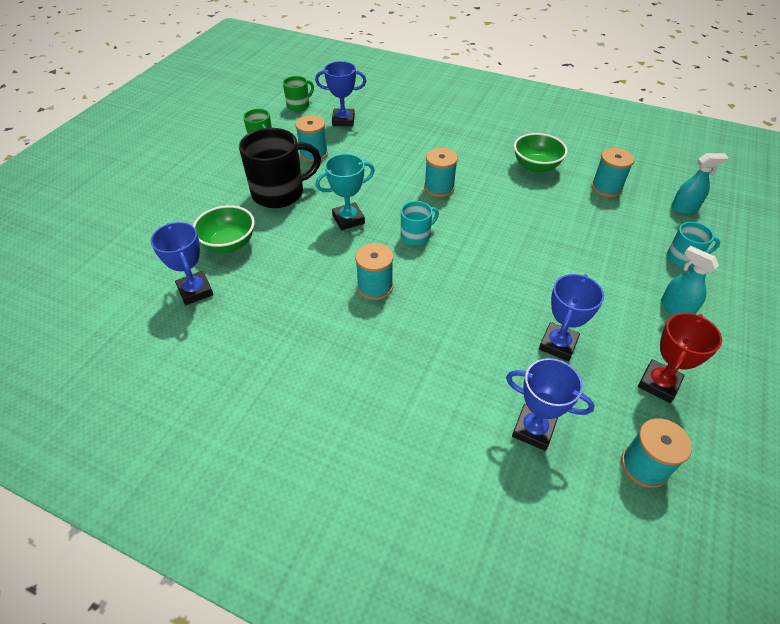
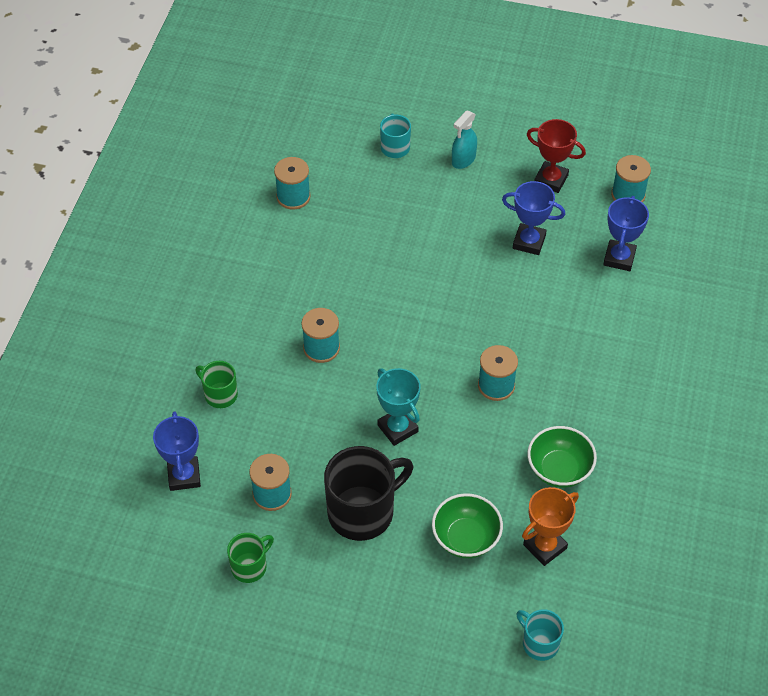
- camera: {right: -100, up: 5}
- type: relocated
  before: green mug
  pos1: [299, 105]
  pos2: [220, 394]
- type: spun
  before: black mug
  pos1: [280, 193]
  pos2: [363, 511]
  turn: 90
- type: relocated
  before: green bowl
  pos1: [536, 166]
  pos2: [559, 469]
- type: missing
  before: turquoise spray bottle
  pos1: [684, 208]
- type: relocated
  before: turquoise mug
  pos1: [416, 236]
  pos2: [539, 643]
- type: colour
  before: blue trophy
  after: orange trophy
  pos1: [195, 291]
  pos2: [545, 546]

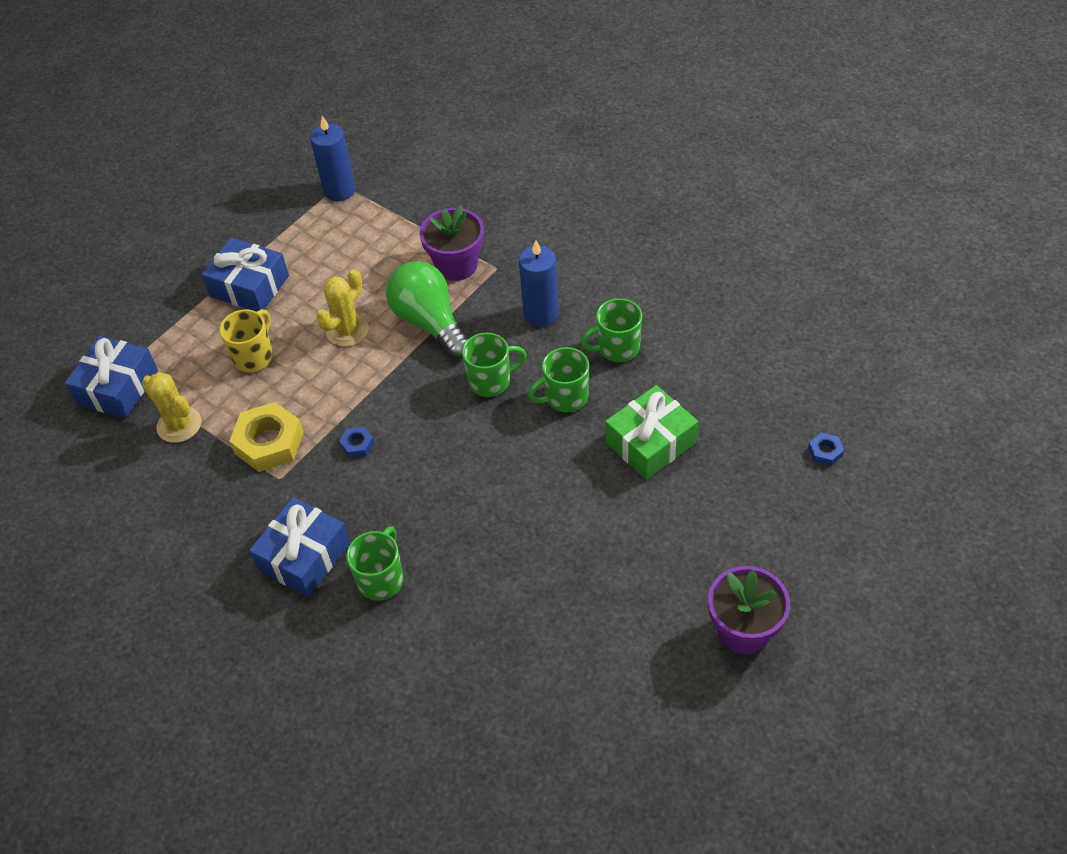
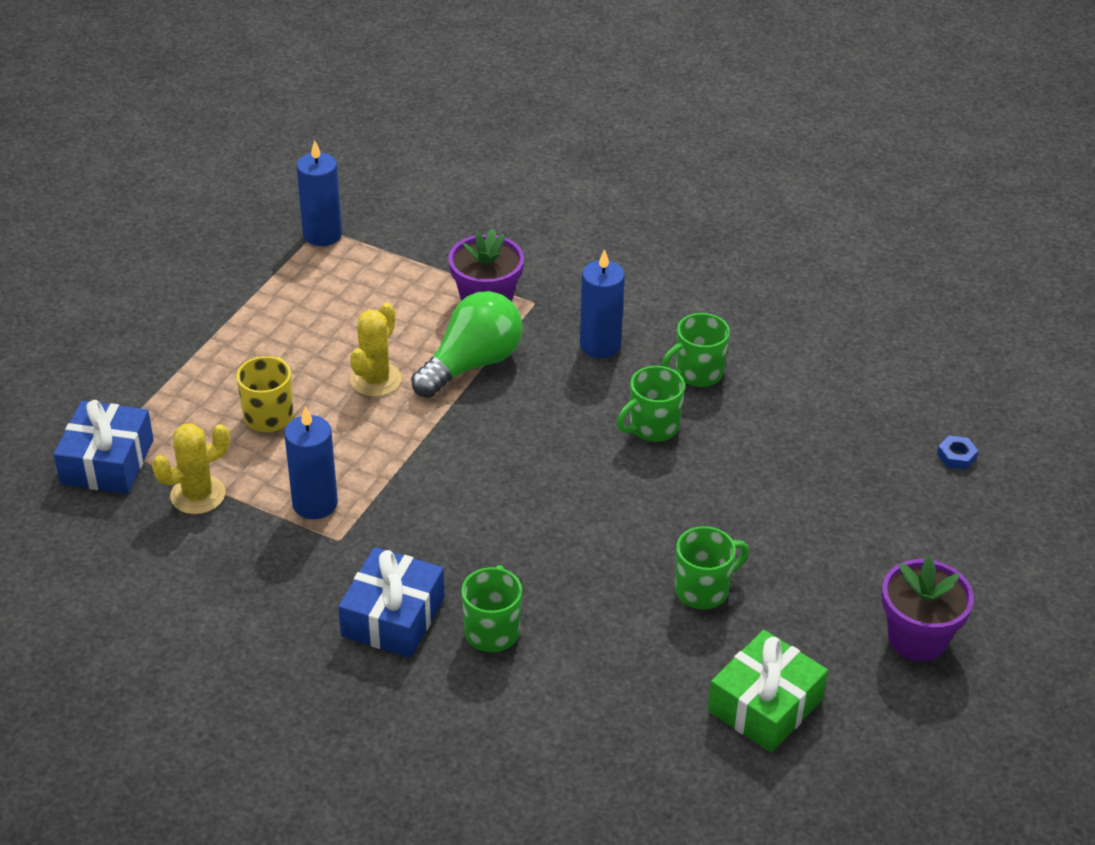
- camera: {right: -15, up: -10}
- type: missing
  before: blue gift
  pos1: [249, 286]
- type: spun
  before: green light bulb
  pos1: [430, 322]
  pos2: [472, 364]
  turn: 90
- type: relocated
  before: green mug
  pos1: [491, 381]
  pos2: [703, 590]
- type: spun
  before: yellow cactus
  pos1: [179, 425]
  pos2: [198, 495]
  turn: -60
- type: relocated
  before: green gift
  pos1: [650, 442]
  pos2: [765, 705]
- type: exchanged
  before: yellow nut
  after: blue candle
  pos1: [269, 442]
  pos2: [315, 504]
- type: missing
  before: blue nut
  pos1: [357, 445]

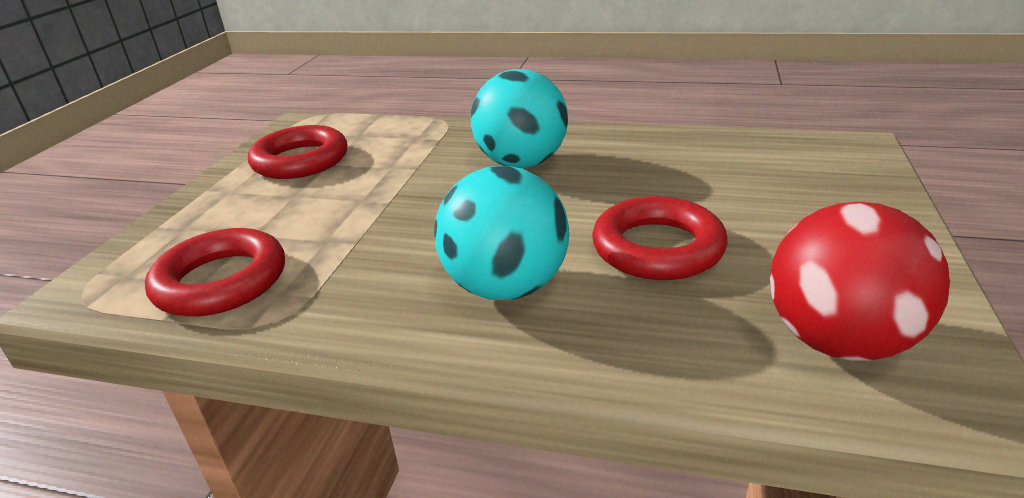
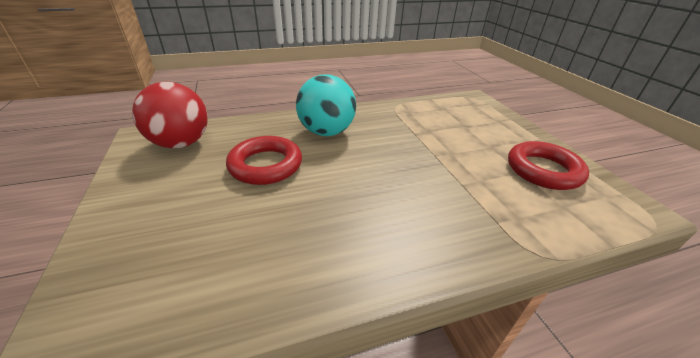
- camera: {right: 145, up: 5}
- type: missing
  before: turquoise ball
  pos1: [521, 163]
- type: missing
  before: red ring
  pos1: [221, 281]

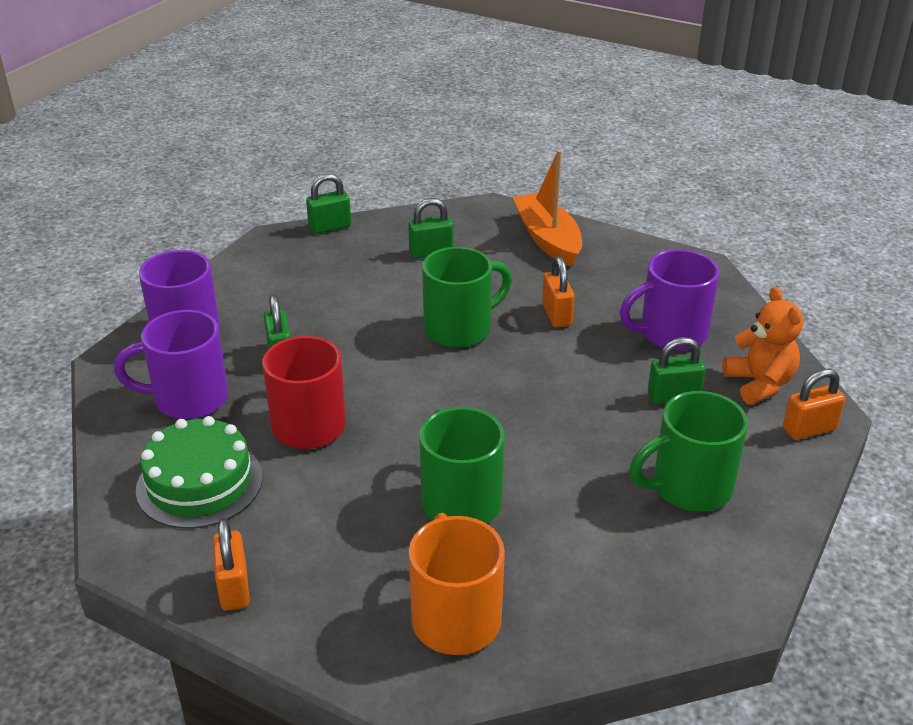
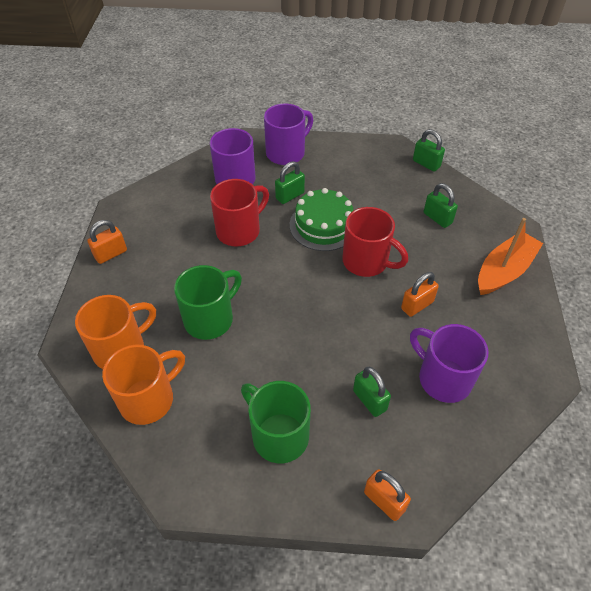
- camera: {right: 65, up: 15}
- type: colour
  before: green mug
  after: red mug
  pos1: [460, 329]
  pos2: [367, 262]
- type: missing
  before: orange teddy bear
  pos1: [759, 384]
- type: relocated
  before: green cake
  pos1: [199, 483]
  pos2: [323, 225]
- type: appeared
  after: orange mug
  pos2: [149, 399]

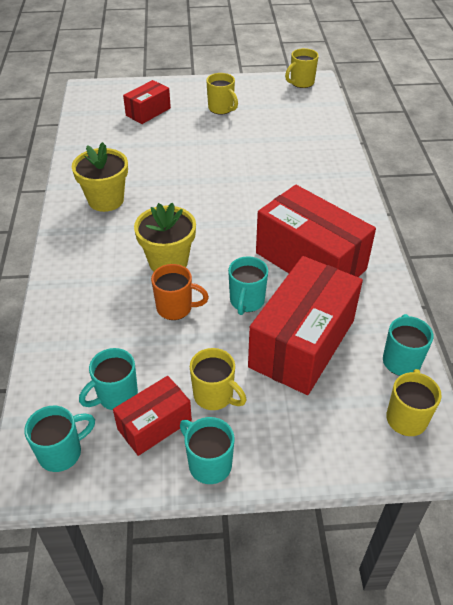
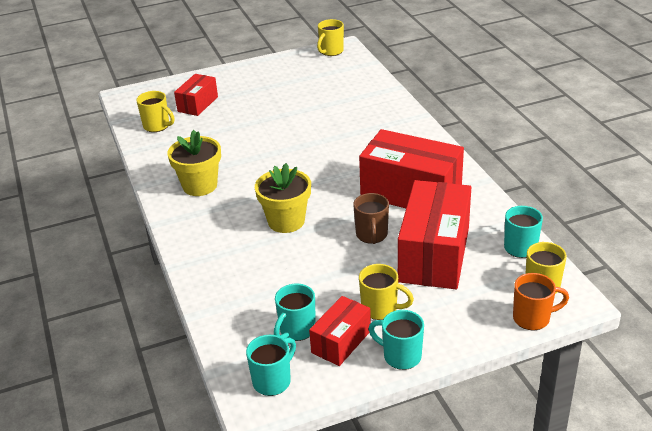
- camera: {right: -15, up: -10}
- type: relocated
  before: yellow mug
  pos1: [221, 109]
  pos2: [157, 126]
- type: colour
  before: turquoise mug
  after: brown mug
  pos1: [246, 301]
  pos2: [372, 235]
- type: relocated
  before: orange mug
  pos1: [176, 308]
  pos2: [532, 318]

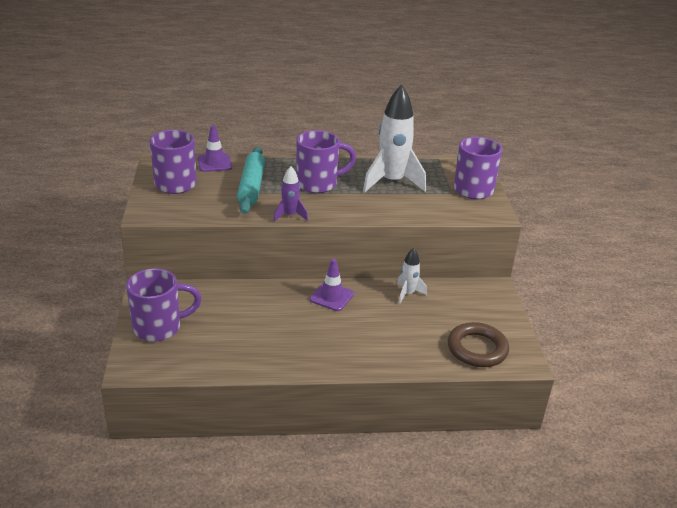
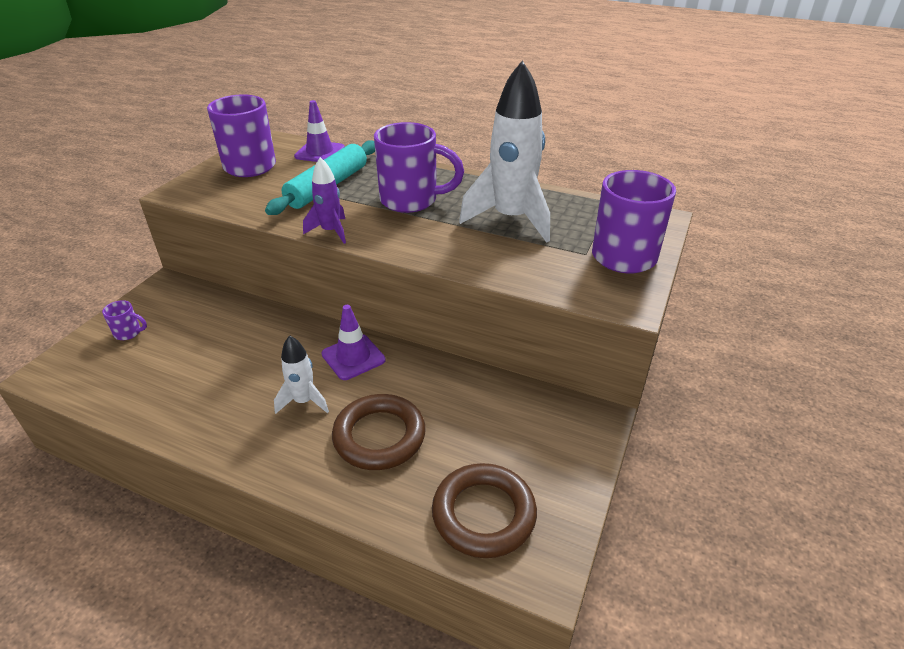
- camera: {right: 30, up: 5}
- type: relocated
  before: white rocket
  pos1: [407, 294]
  pos2: [304, 401]
- type: size
  before: purple mug
  pos1: [159, 327]
  pos2: [129, 333]
  scale: 0.43
- type: appeared
  after: brown ring
  pos2: [379, 436]

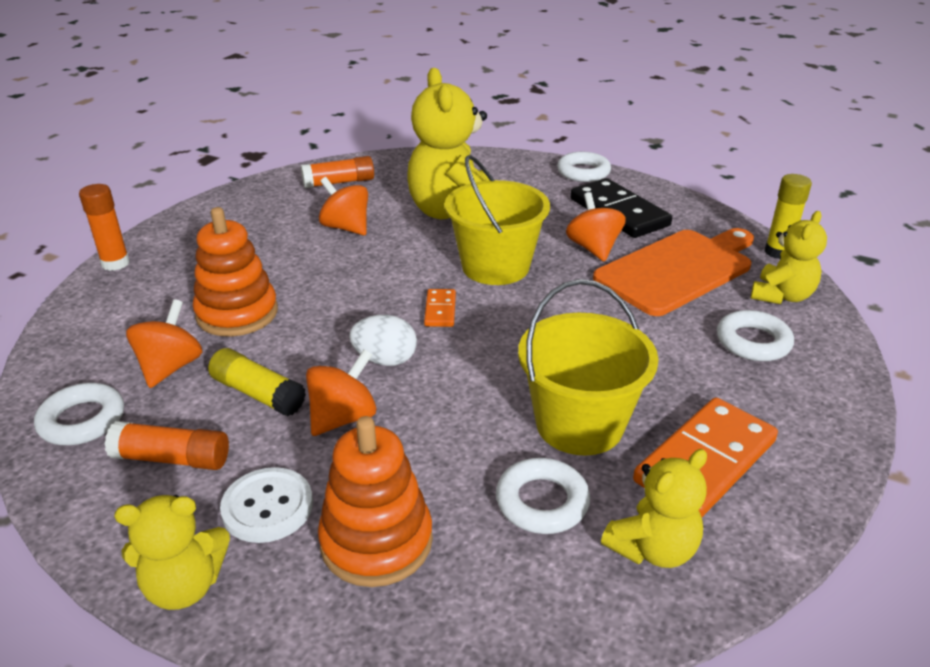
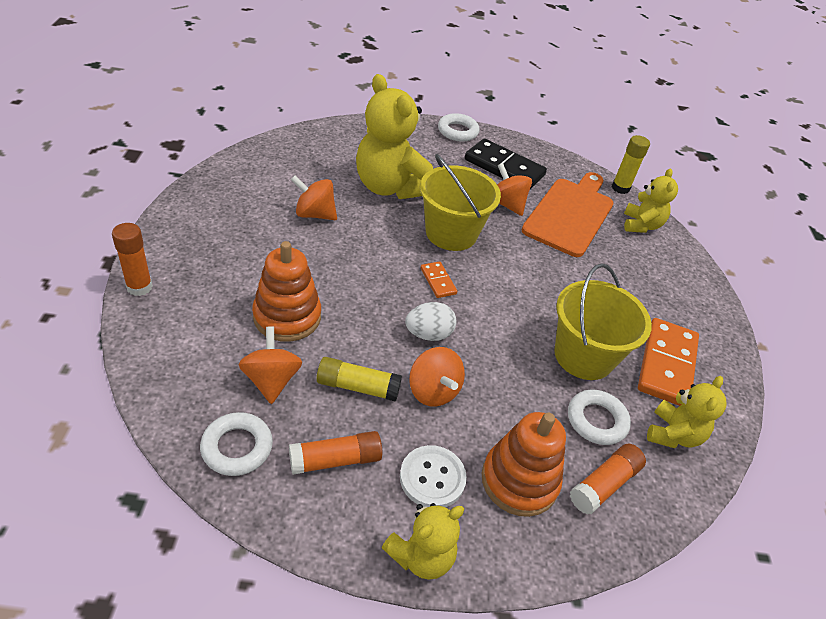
- camera: {right: -30, up: 10}
- type: relocated
  before: orange glue stick
  pos1: [339, 182]
  pos2: [604, 484]
- type: missing
  before: white ring
  pos1: [753, 342]
- type: spun
  before: orange spinning top
  pos1: [343, 418]
  pos2: [433, 391]
  turn: 135

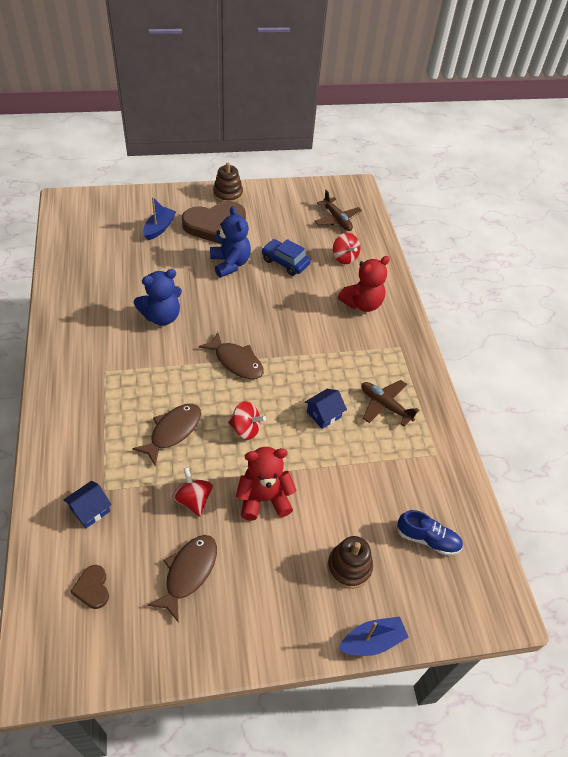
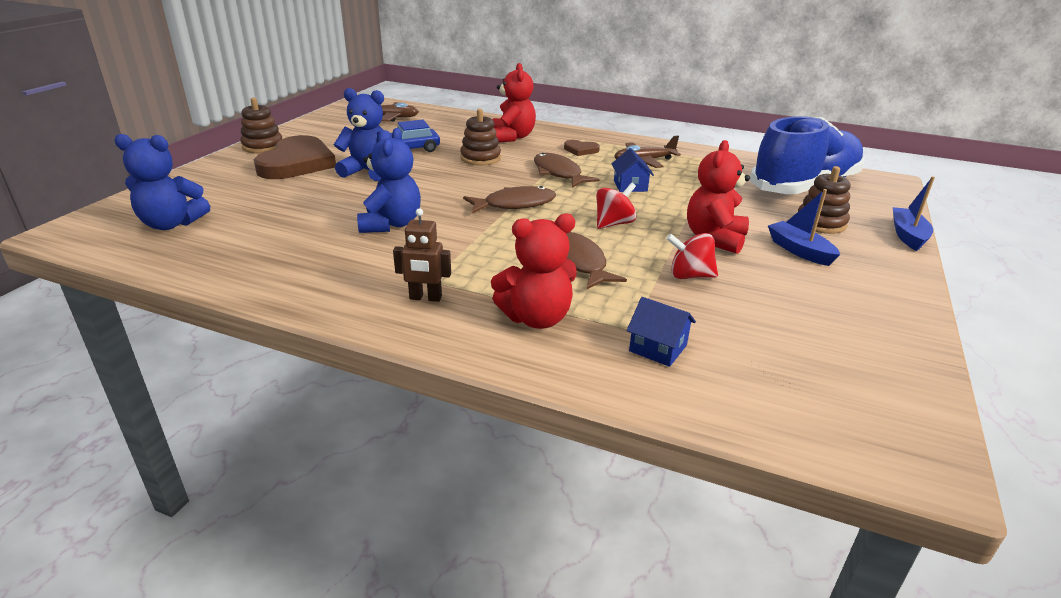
- camera: {right: -55, up: -20}
- type: relocated
  before: blue boat
  pos1: [159, 228]
  pos2: [799, 251]
- type: missing
  before: red spinning top
  pos1: [344, 258]
- type: spun
  before: blue house
  pos1: [90, 510]
  pos2: [658, 348]
  turn: -45
- type: size
  before: blue shoe
  pos1: [427, 539]
  pos2: [804, 186]
  scale: 2.28
- type: relocated
  before: brown fish
  pos1: [188, 573]
  pos2: [559, 173]
- type: relocated
  before: brown heart
  pos1: [92, 588]
  pos2: [581, 150]
- type: appeared
  after: brown stacking toy
  pos2: [480, 158]
- type: appeared
  after: blue teddy bear
  pos2: [171, 224]
- type: appeared
  after: brown robot
  pos2: [425, 298]
- type: appeared
  after: red teddy bear
  pos2: [536, 318]

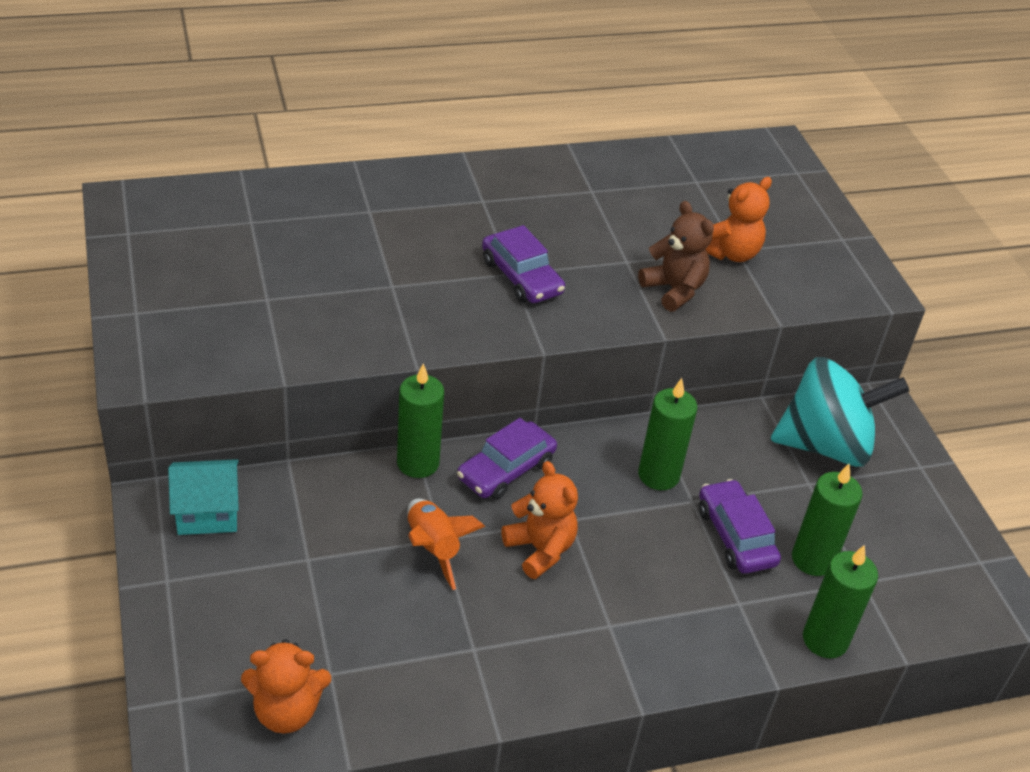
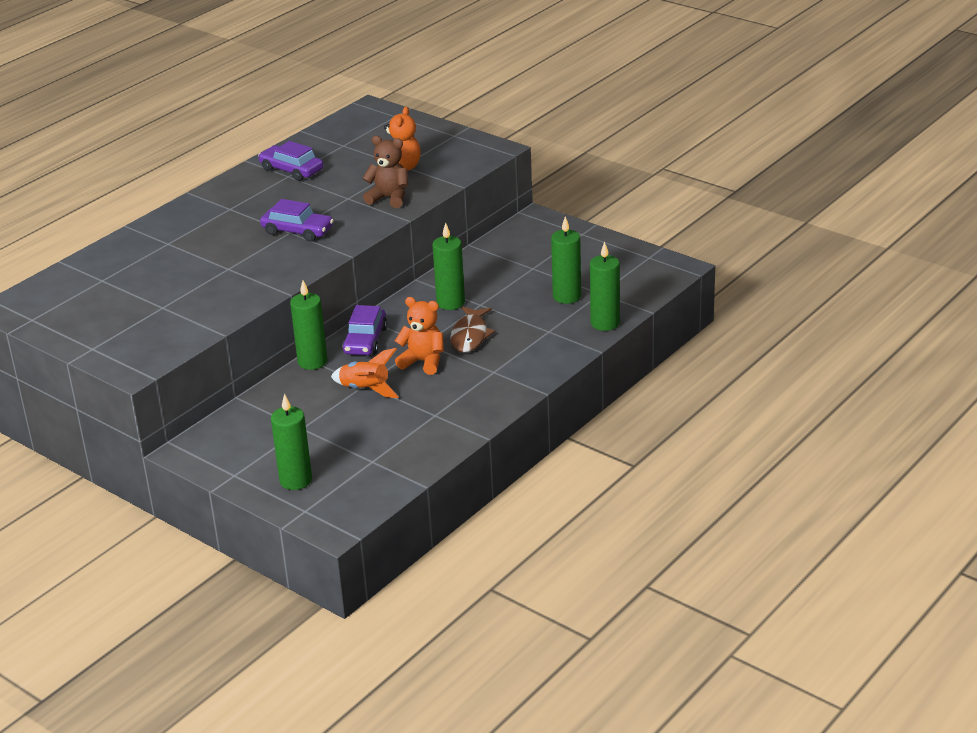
- camera: {right: -30, up: -10}
- type: missing
  before: turquoise spinning top
  pos1: [825, 445]
- type: missing
  before: turquoise house
  pos1: [208, 512]
- type: relocated
  before: purple car
  pos1: [735, 536]
  pos2: [291, 170]
- type: missing
  before: orange teddy bear
  pos1: [286, 711]
- type: appeared
  after: brown fish
  pos2: [470, 336]
- type: appeared
  after: green candle
  pos2: [295, 480]

